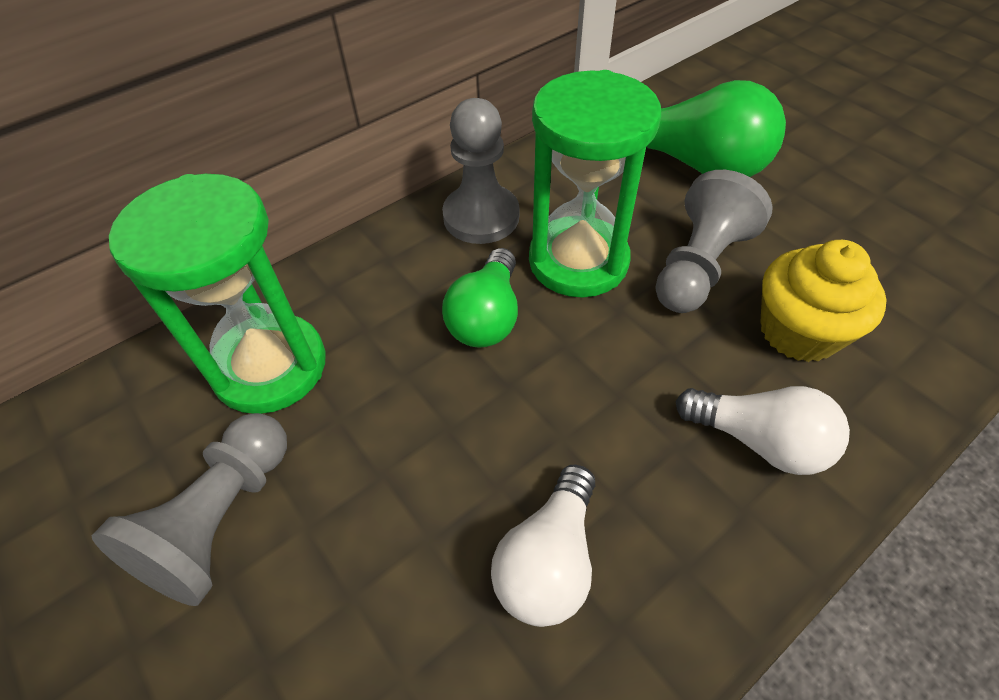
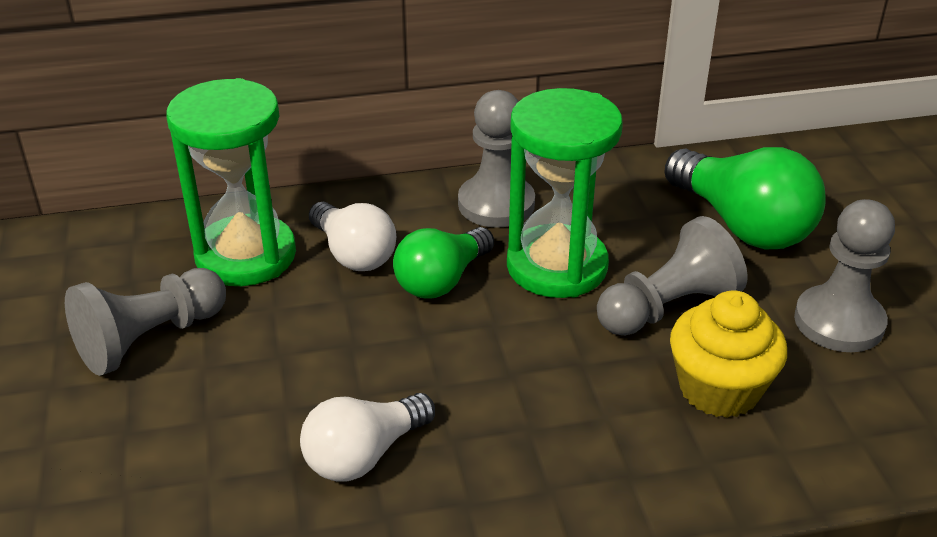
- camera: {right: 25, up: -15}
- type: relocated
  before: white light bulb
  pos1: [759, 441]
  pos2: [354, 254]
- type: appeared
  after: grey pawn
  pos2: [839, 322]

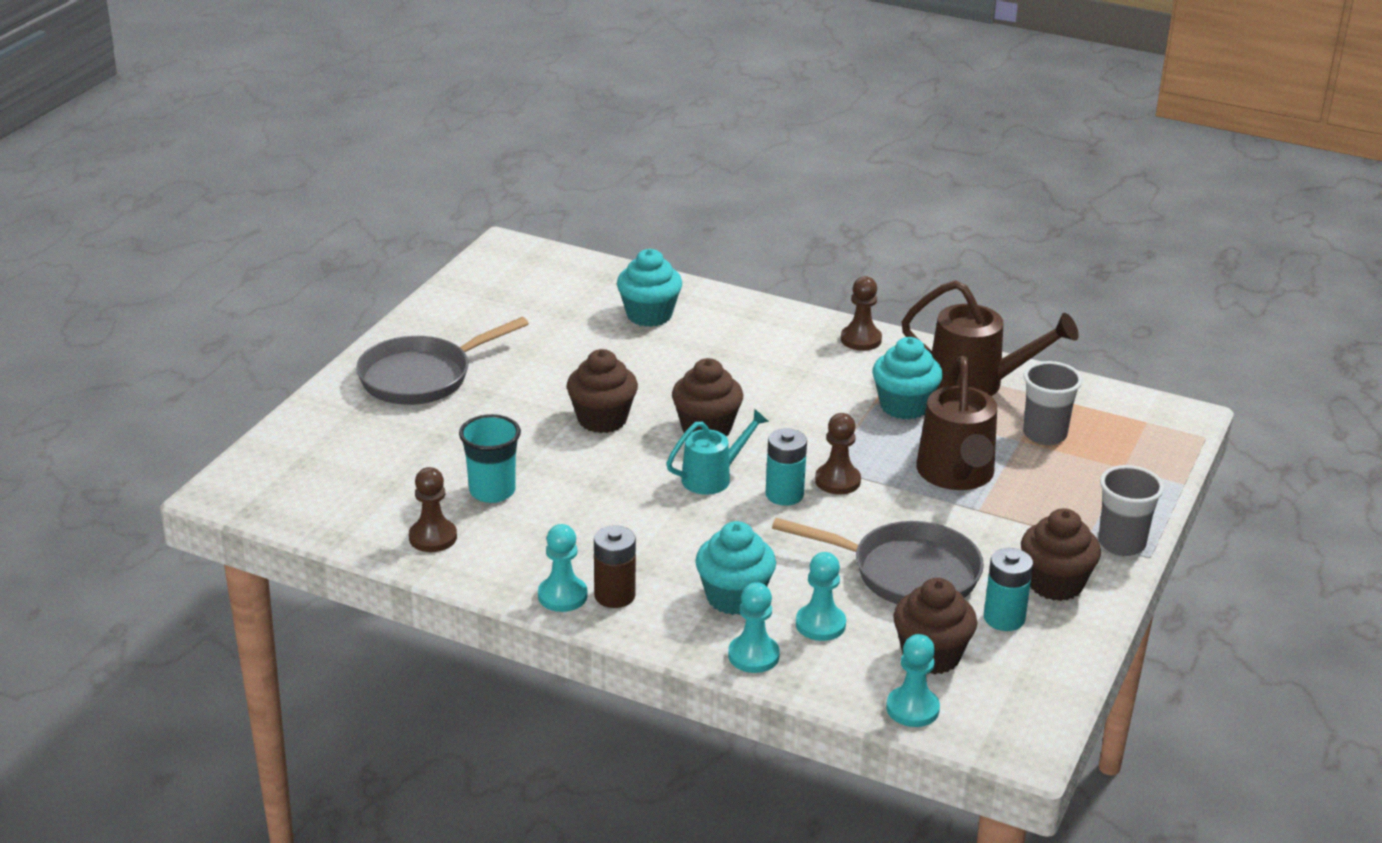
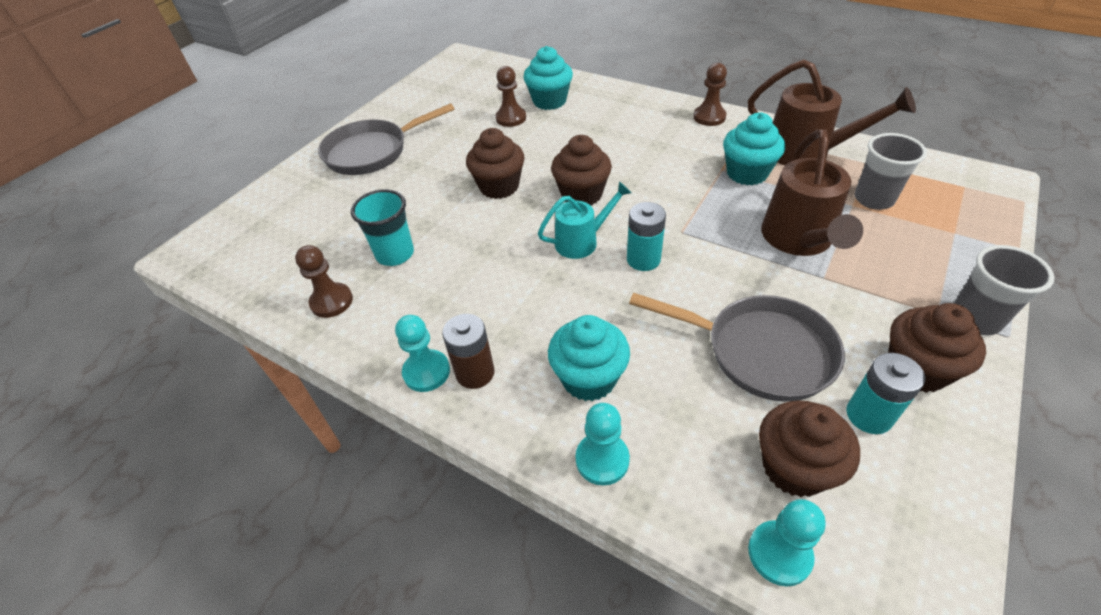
- camera: {right: 10, up: 15}
- type: relocated
  before: brown pawn
  pos1: [837, 481]
  pos2: [511, 118]
- type: missing
  before: turquoise pawn
  pos1: [820, 624]

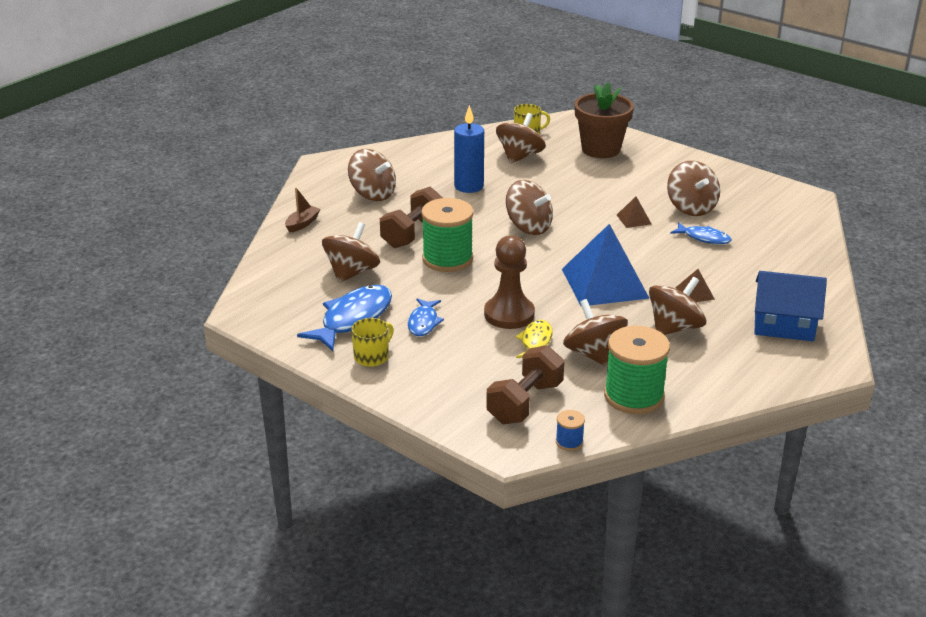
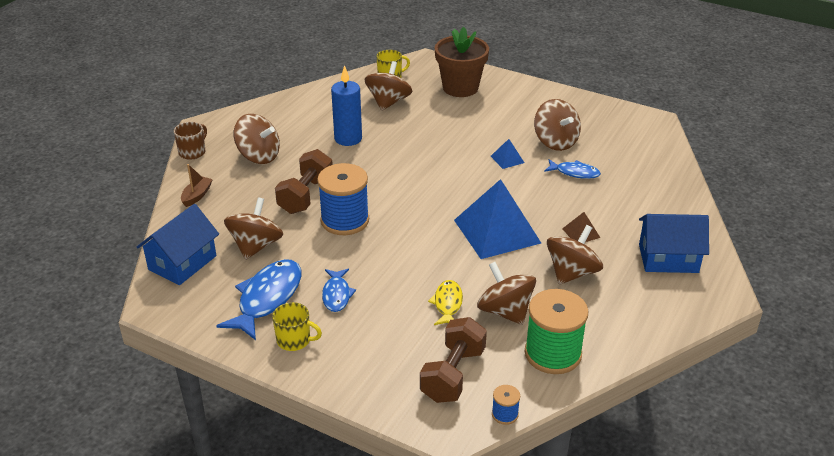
- camera: {right: -10, up: 5}
- type: missing
  before: brown spinning top
  pos1: [528, 227]
- type: colour
  before: brown pyramid
  after: blue pyramid
  pos1: [634, 219]
  pos2: [507, 159]
- type: colour
  before: green spool
  after: blue spool
  pos1: [447, 259]
  pos2: [345, 220]
- type: missing
  before: brown pawn
  pos1: [509, 314]
- type: spun
  before: yellow mug
  pos1: [372, 357]
  pos2: [294, 340]
  turn: 75
- type: appeared
  after: brown mug
  pos2: [192, 152]
- type: appeared
  after: blue house
  pos2: [182, 263]

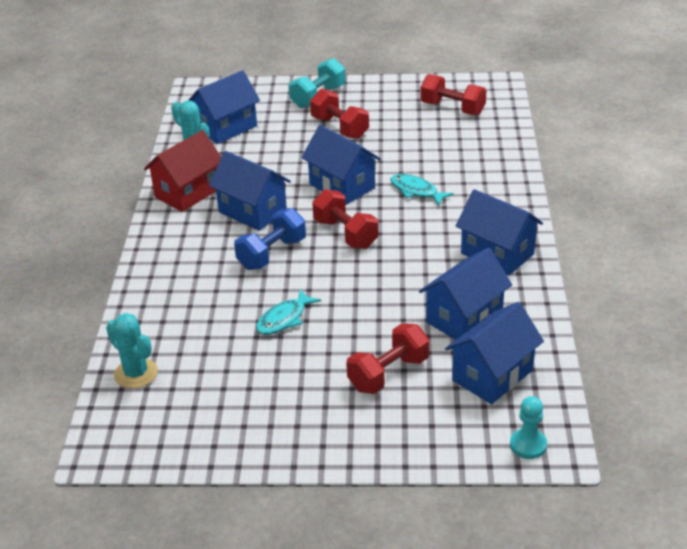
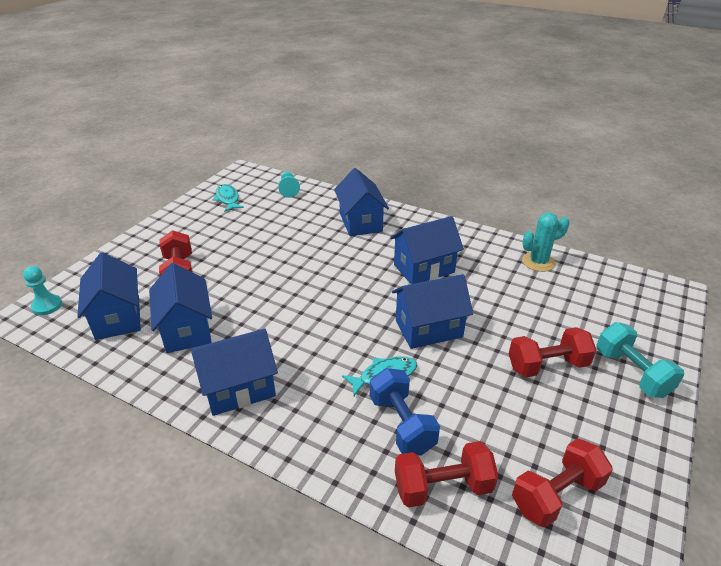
- camera: {right: 115, up: 0}
- type: relocated
  before: blue house
  pos1: [226, 128]
  pos2: [360, 222]
- type: missing
  before: red house
  pos1: [188, 193]
- type: relocated
  before: red dumbbell
  pos1: [345, 234]
  pos2: [442, 487]
- type: relocated
  before: blue dumbbell
  pos1: [272, 254]
  pos2: [402, 424]
- type: relocated
  before: turquoise fish
  pos1: [284, 319]
  pos2: [227, 199]
- type: exchanged
  before: turquoise cactus
  after: turquoise pawn
  pos1: [136, 373]
  pos2: [288, 189]

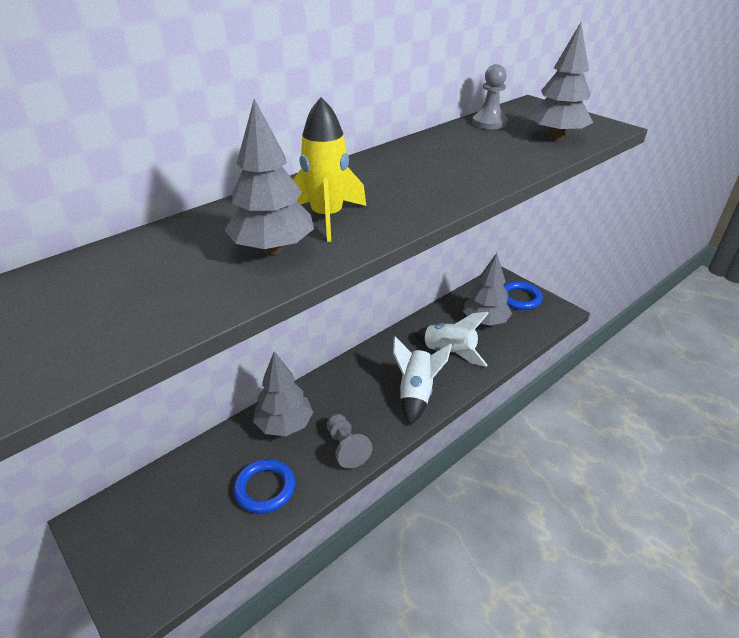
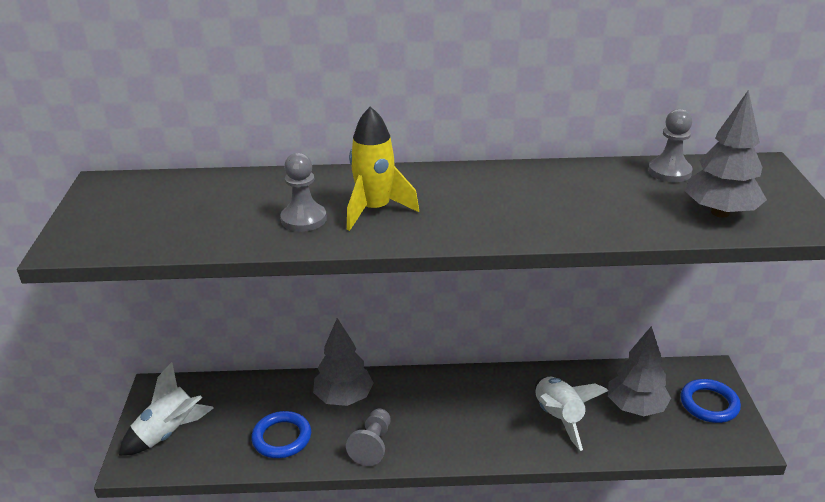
- camera: {right: 40, up: -5}
- type: exchanged
  before: grey tree
  after: grey pawn
  pos1: [273, 249]
  pos2: [303, 219]
- type: relocated
  before: white rocket
  pos1: [416, 394]
  pos2: [169, 433]

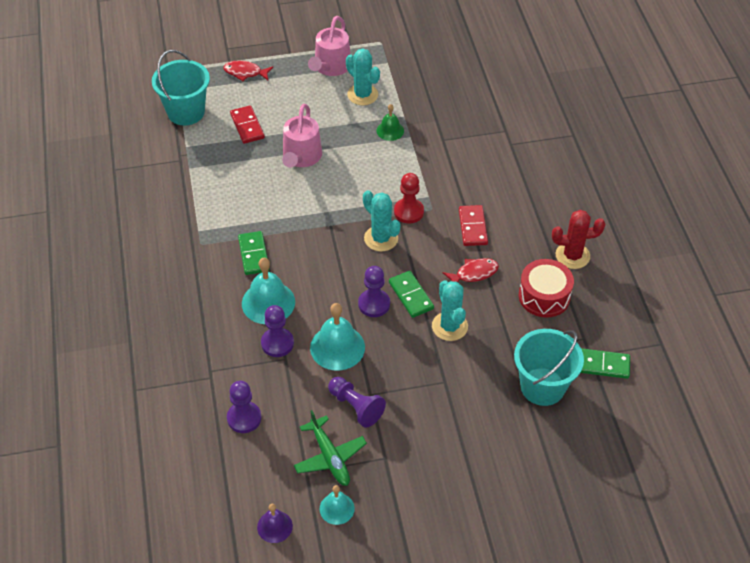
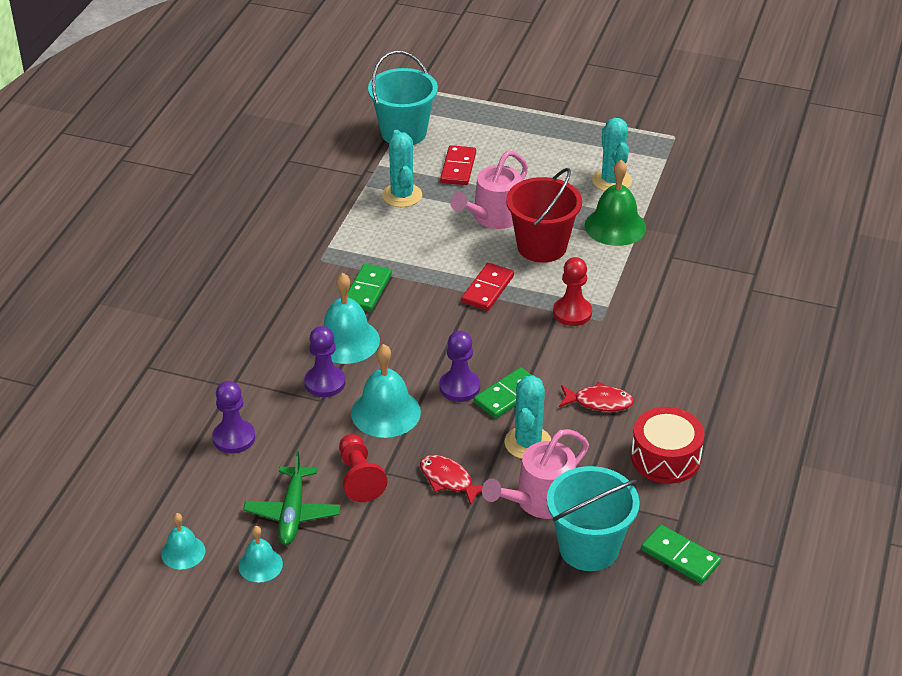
- camera: {right: 30, up: -10}
- type: relocated
  before: pink watering can
  pos1: [331, 67]
  pos2: [540, 501]
- type: relocated
  before: red fish
  pos1: [245, 72]
  pos2: [448, 480]
- type: size
  before: green bell
  pos1: [390, 130]
  pos2: [615, 226]
  scale: 1.72
- type: relocated
  before: turquoise cactus
  pos1: [381, 238]
  pos2: [402, 195]
- type: relocated
  before: red domino
  pos1: [473, 227]
  pos2: [488, 289]
- type: missing
  before: red cactus
  pos1: [572, 256]
- type: spun
  before: green domino
  pos1: [411, 295]
  pos2: [508, 395]
  turn: 45
- type: colour
  before: purple pawn
  after: red pawn
  pos1: [356, 407]
  pos2: [359, 477]
- type: colour
  before: purple bell
  after: turquoise bell
  pos1: [274, 526]
  pos2: [183, 552]
- type: appeared
  after: red bucket
  pos2: [542, 246]

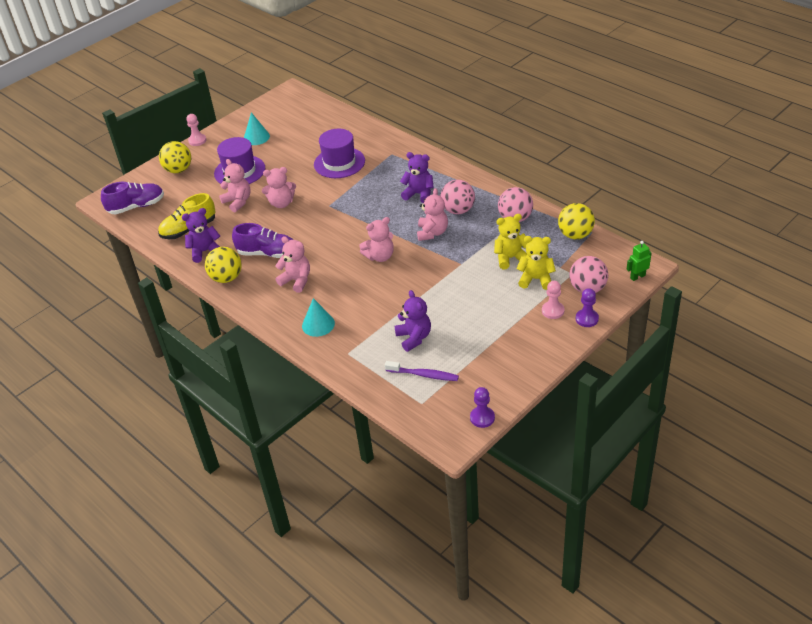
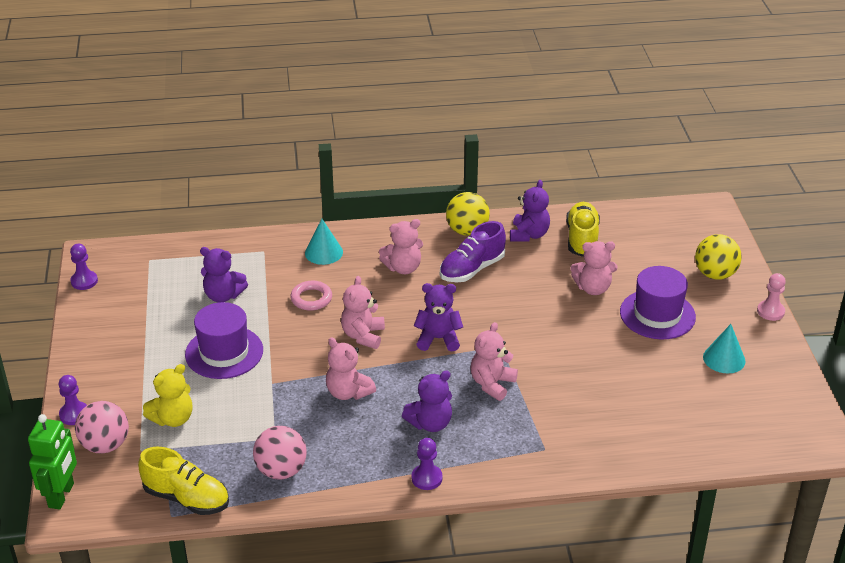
- camera: {right: 125, up: -5}
- type: relocated
  before: purple hat
  pos1: [339, 163]
  pos2: [224, 352]
- type: relocated
  before: pink teddy bear
  pos1: [281, 203]
  pos2: [492, 384]
- type: missing
  before: pink ball
  pos1: [458, 210]
- type: missing
  before: purple shoe
  pos1: [136, 206]
- type: exchanged
  before: yellow ball
  after: yellow shoe
  pos1: [575, 235]
  pos2: [186, 498]
- type: missing
  before: yellow teddy bear
  pos1: [510, 258]
- type: size
  before: green robot
  pos1: [637, 276]
  pos2: [61, 495]
  scale: 1.67
- type: missing
  before: pink pawn
  pos1: [553, 311]
- type: missing
  before: purple toothbrush
  pos1: [424, 375]
- type: appeared
  after: pink ring
  pos2: [311, 299]
- type: appeared
  after: purple teddy bear
  pos2: [438, 339]
- type: appeared
  after: purple pawn
  pos2: [426, 478]

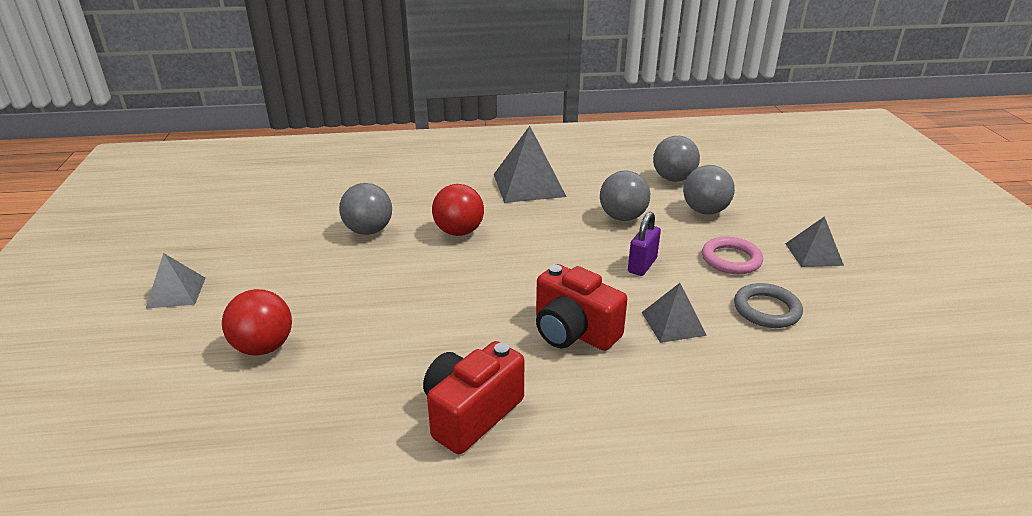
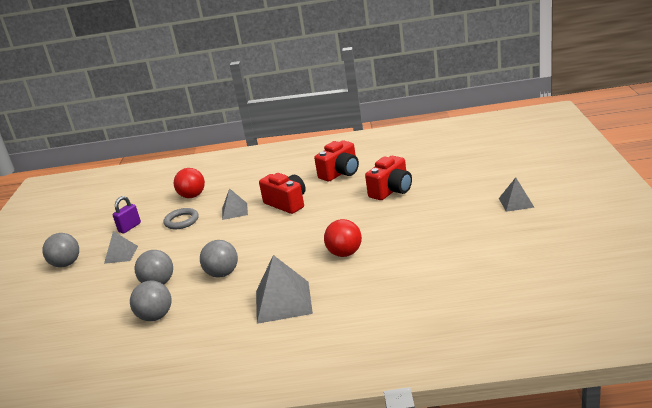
- camera: {right: -170, up: -5}
- type: relocated
  before: grey ball
  pos1: [368, 231]
  pos2: [66, 264]
- type: relocated
  before: purple padlock
  pos1: [642, 265]
  pos2: [129, 227]
- type: missing
  before: pink ring
  pos1: [731, 259]
- type: relocated
  before: red ball
  pos1: [263, 347]
  pos2: [192, 196]
- type: appeared
  after: red camera
  pos2: [391, 191]

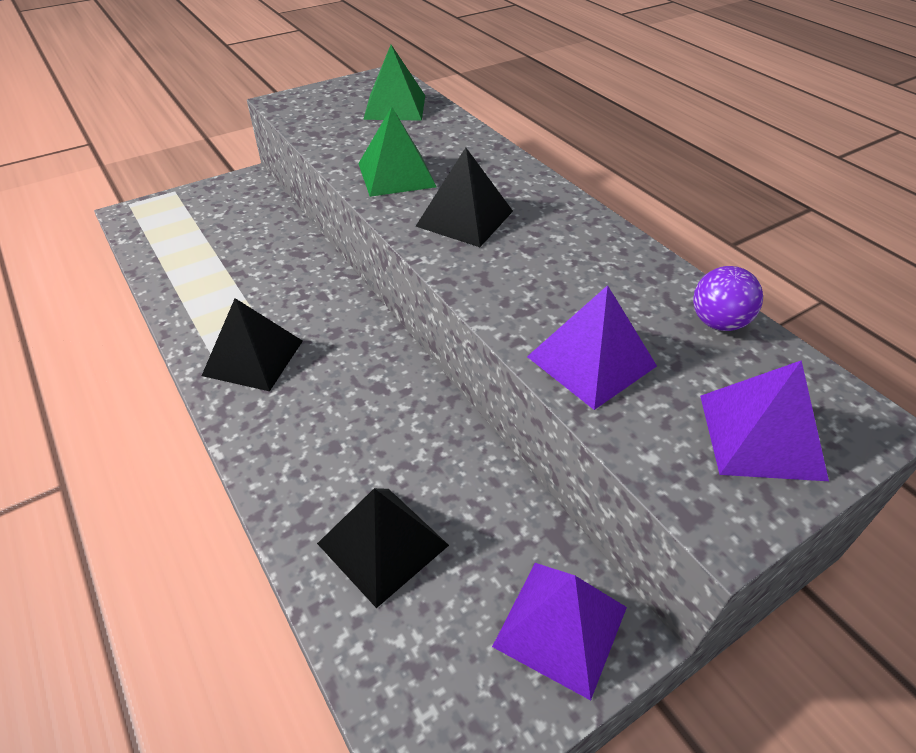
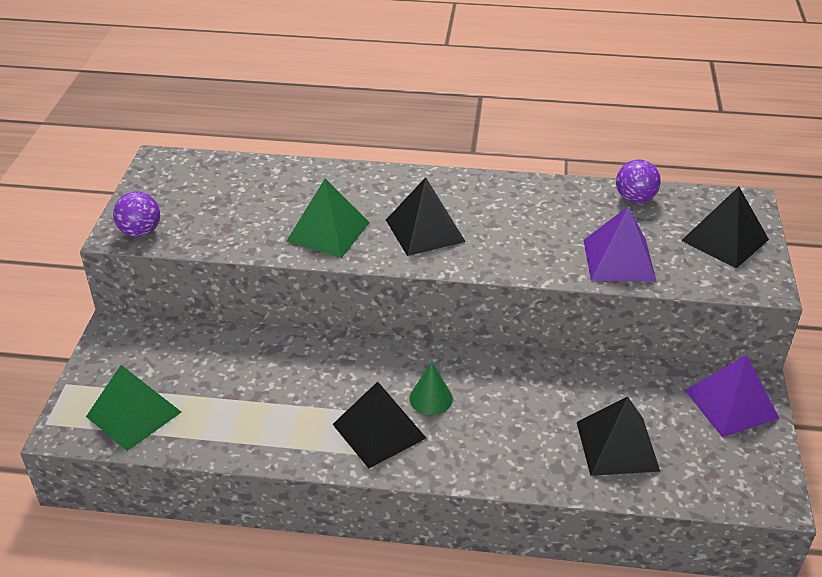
- camera: {right: -50, up: -5}
- type: relocated
  before: green pyramid
  pos1: [395, 107]
  pos2: [134, 414]
- type: colour
  before: purple pyramid
  after: black pyramid
  pos1: [761, 436]
  pos2: [725, 240]
- type: appeared
  after: purple ball
  pos2: [140, 232]
- type: appeared
  after: green cone
  pos2: [431, 398]

